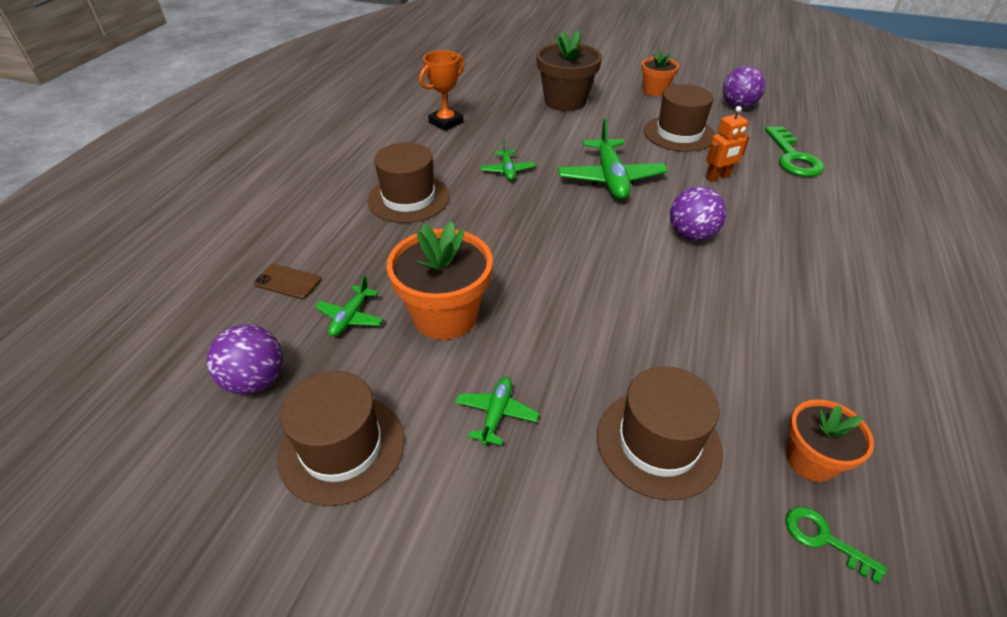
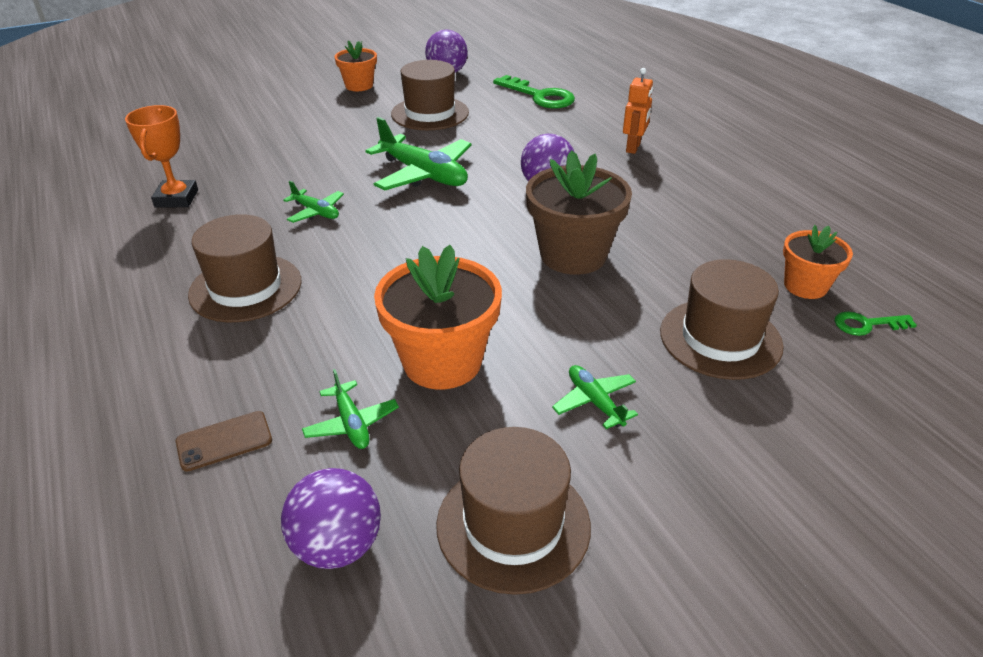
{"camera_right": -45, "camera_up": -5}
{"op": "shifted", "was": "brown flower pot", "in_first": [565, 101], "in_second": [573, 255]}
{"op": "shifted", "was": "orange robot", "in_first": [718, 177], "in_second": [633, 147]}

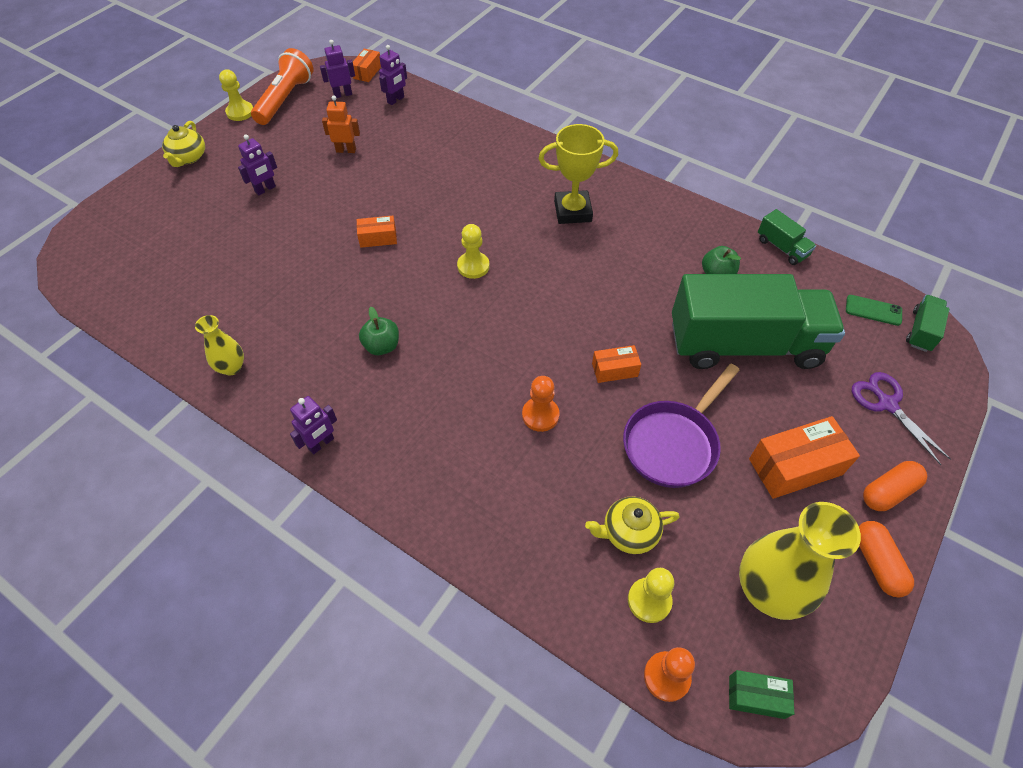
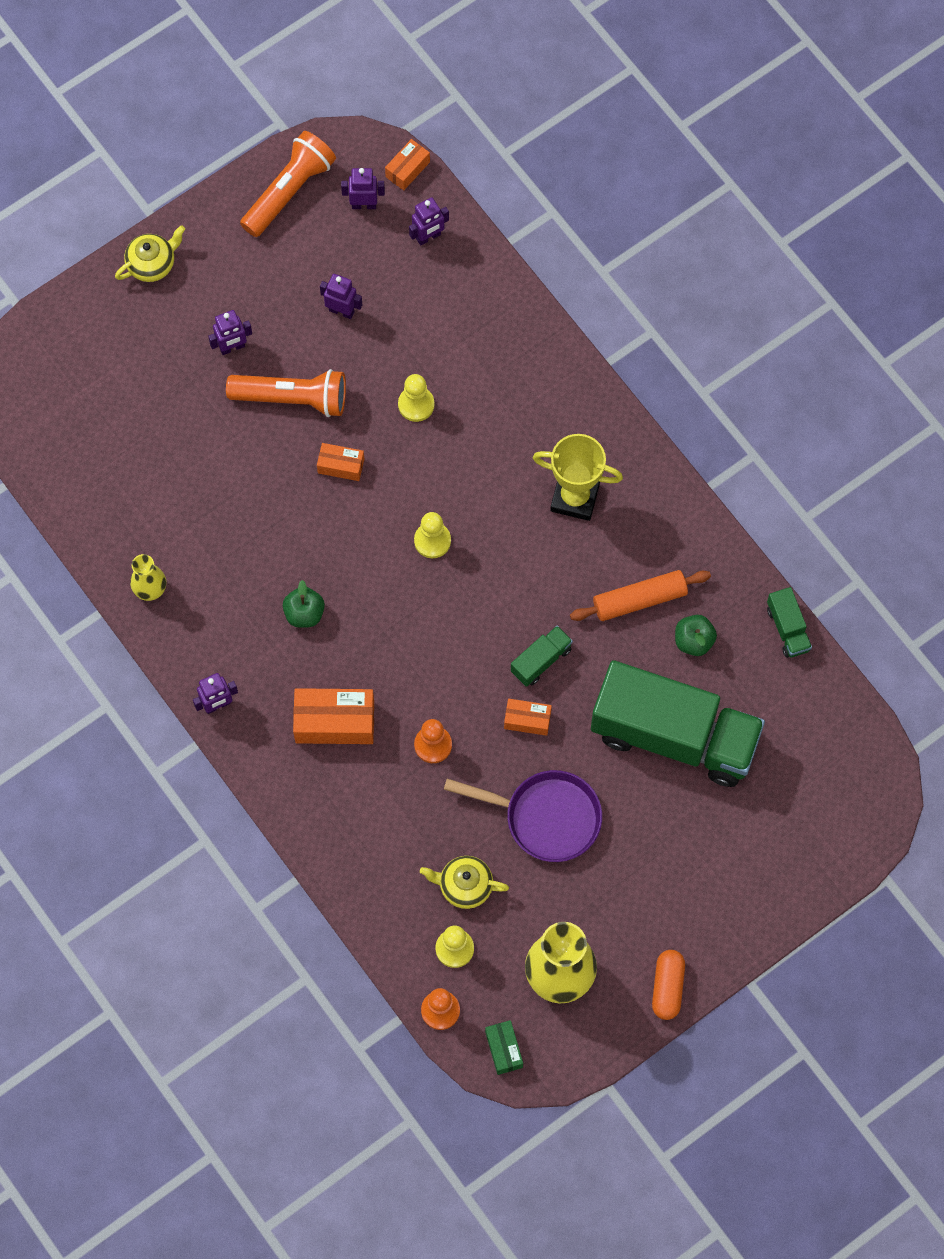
{"camera_right": 20, "camera_up": 15}
{"op": "rotated", "was": "yellow teapot", "in_first": [188, 157], "in_second": [152, 264], "clockwise": -150}
{"op": "new", "now": "orange flashlight", "in_second": [292, 399]}
{"op": "shifted", "was": "orange box", "in_first": [795, 467], "in_second": [334, 722]}
{"op": "repainted", "was": "orange robot", "now": "purple robot", "in_first": [346, 150], "in_second": [341, 311]}
{"op": "shifted", "was": "yellow pawn", "in_first": [240, 112], "in_second": [416, 404]}
{"op": "rotated", "was": "purple pan", "in_first": [673, 443], "in_second": [546, 817], "clockwise": -135}
{"op": "rotated", "was": "green box", "in_first": [756, 697], "in_second": [504, 1049], "clockwise": 45}
{"op": "shifted", "was": "green truck", "in_first": [921, 331], "in_second": [541, 660]}
{"op": "new", "now": "orange rolling pin", "in_second": [639, 599]}
{"op": "gone", "was": "green phone", "in_first": [873, 310]}
{"op": "gone", "was": "purple scissors", "in_first": [887, 404]}
{"op": "gone", "was": "orange capsule", "in_first": [888, 492]}

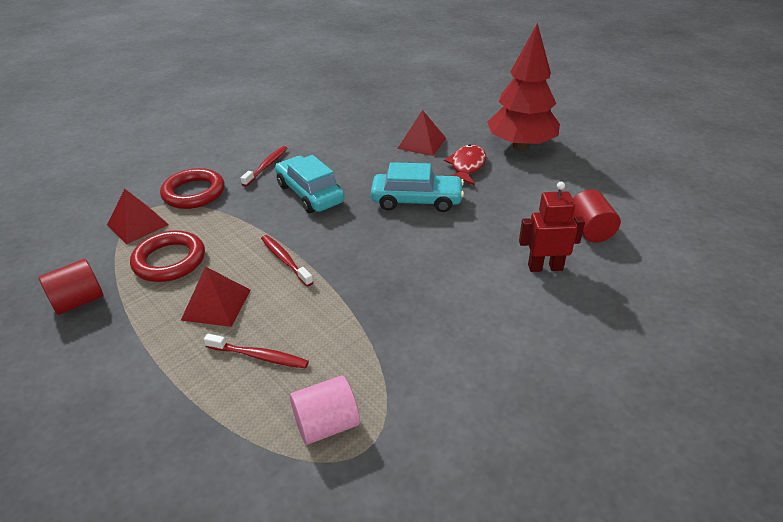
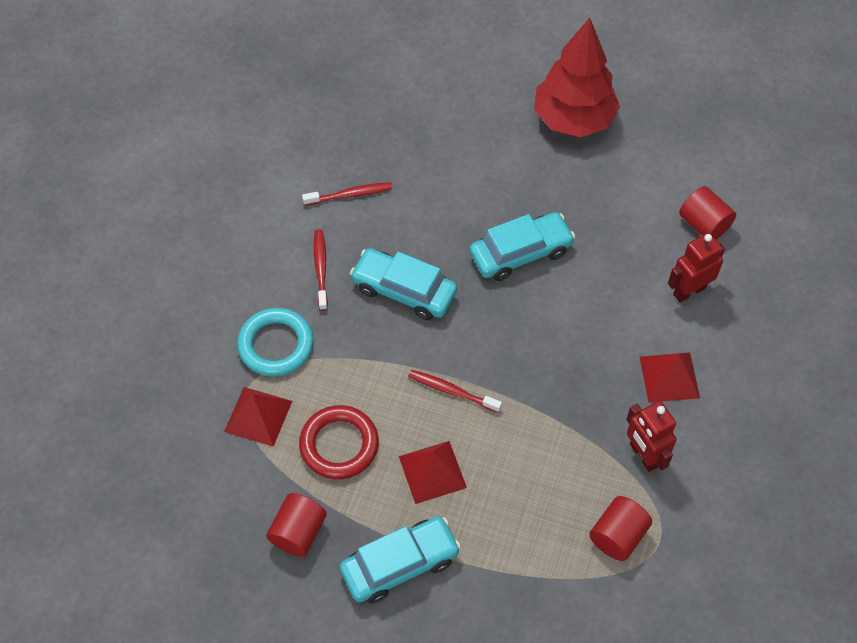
{"camera_right": -30, "camera_up": 20}
{"op": "repainted", "was": "red ring", "now": "turquoise ring", "in_first": [194, 193], "in_second": [276, 345]}
{"op": "shifted", "was": "red toothbrush", "in_first": [259, 356], "in_second": [350, 195]}
{"op": "new", "now": "turquoise car", "in_second": [400, 564]}
{"op": "repainted", "was": "pink cylinder", "now": "red cylinder", "in_first": [326, 424], "in_second": [617, 536]}
{"op": "new", "now": "red robot", "in_second": [643, 455]}
{"op": "shifted", "was": "red pyramid", "in_first": [421, 143], "in_second": [669, 377]}
{"op": "gone", "was": "red fish", "in_first": [466, 166]}

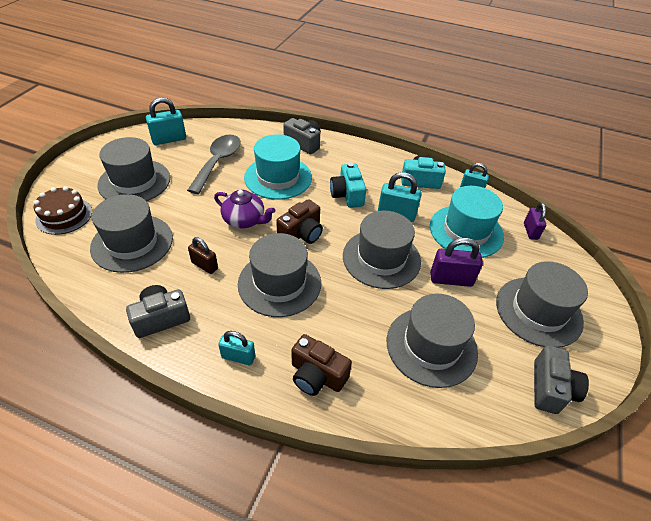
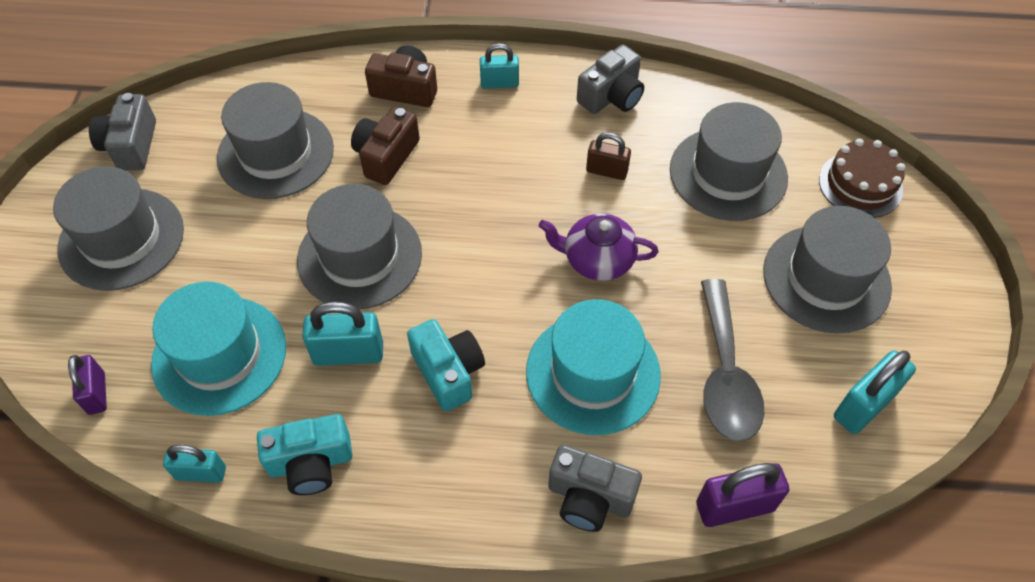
{"camera_right": 165, "camera_up": 10}
{"op": "shifted", "was": "brown camera", "in_first": [301, 233], "in_second": [386, 156]}
{"op": "shifted", "was": "purple padlock", "in_first": [451, 279], "in_second": [734, 506]}
{"op": "gone", "was": "grey hat", "in_first": [279, 283]}

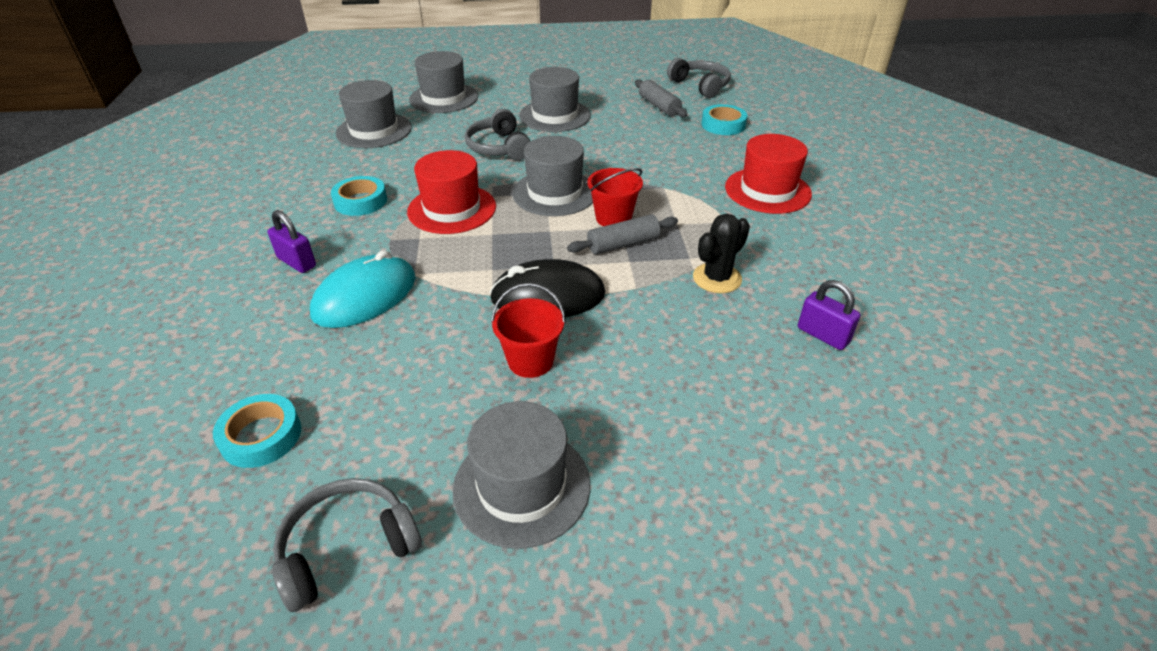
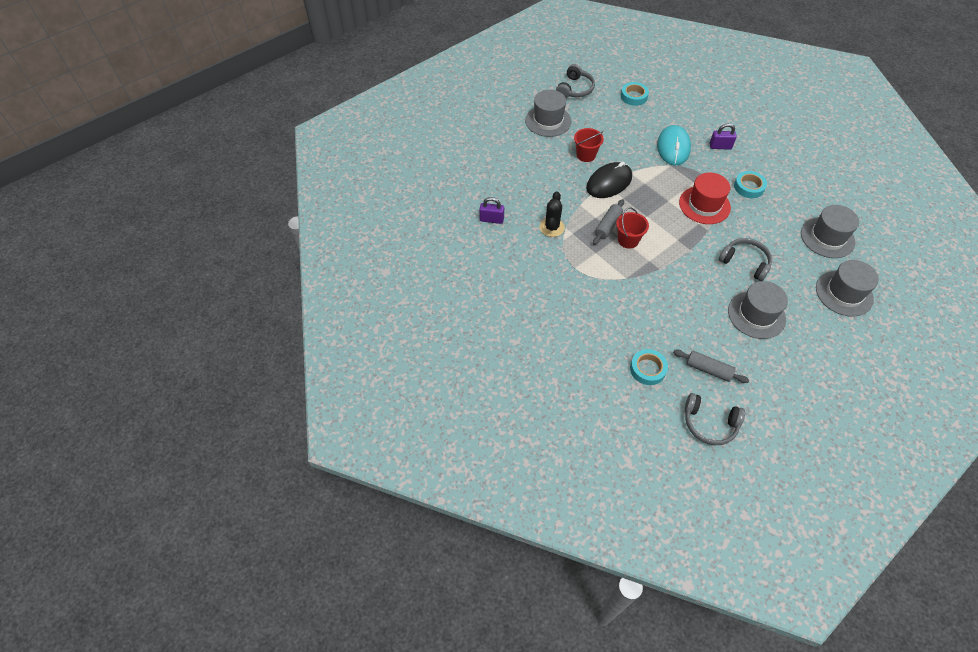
{"camera_right": 145, "camera_up": 15}
{"op": "gone", "was": "grey hat", "in_first": [555, 193]}
{"op": "gone", "was": "red hat", "in_first": [767, 190]}

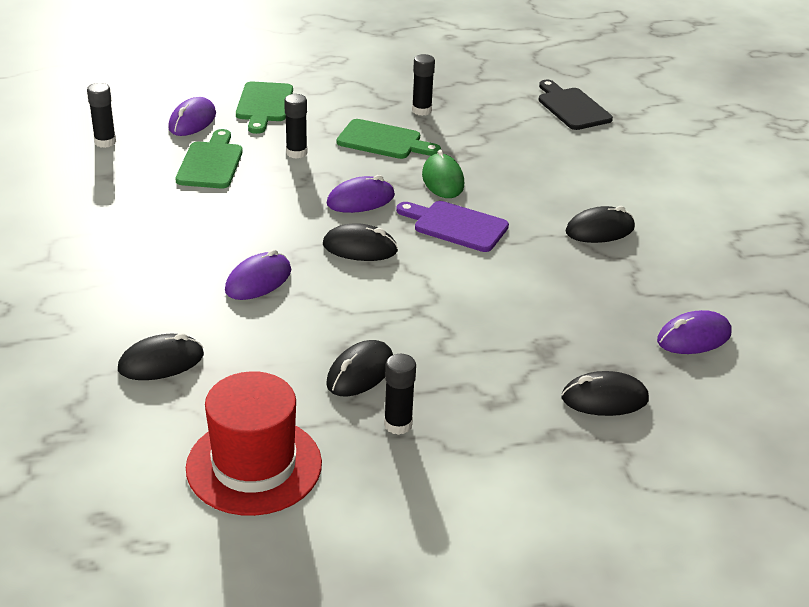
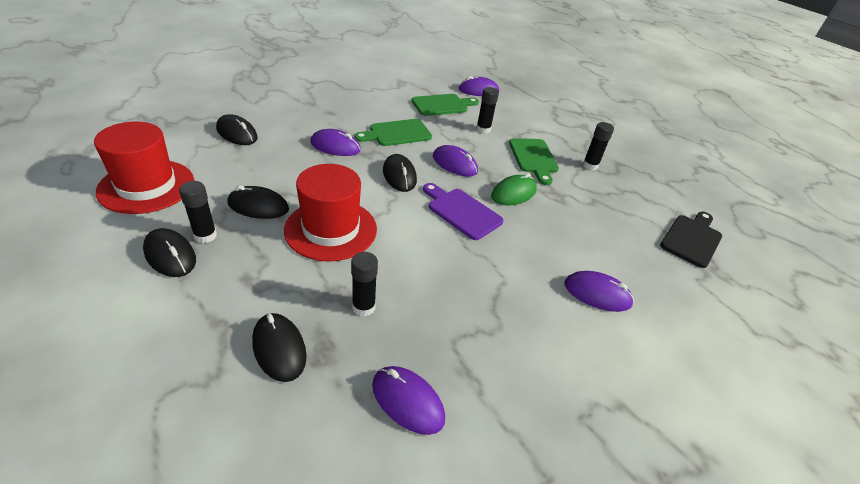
{"camera_right": 60, "camera_up": 5}
{"op": "shifted", "was": "black mouse", "in_first": [600, 230], "in_second": [170, 255]}
{"op": "new", "now": "red hat", "in_second": [331, 229]}
{"op": "shifted", "was": "black glue stick", "in_first": [105, 142], "in_second": [363, 307]}
{"op": "shifted", "was": "green cutting board", "in_first": [264, 105], "in_second": [397, 133]}
{"op": "rotated", "was": "purple cutting board", "in_first": [456, 226], "in_second": [462, 212], "clockwise": -45}
{"op": "new", "now": "purple mouse", "in_second": [597, 294]}

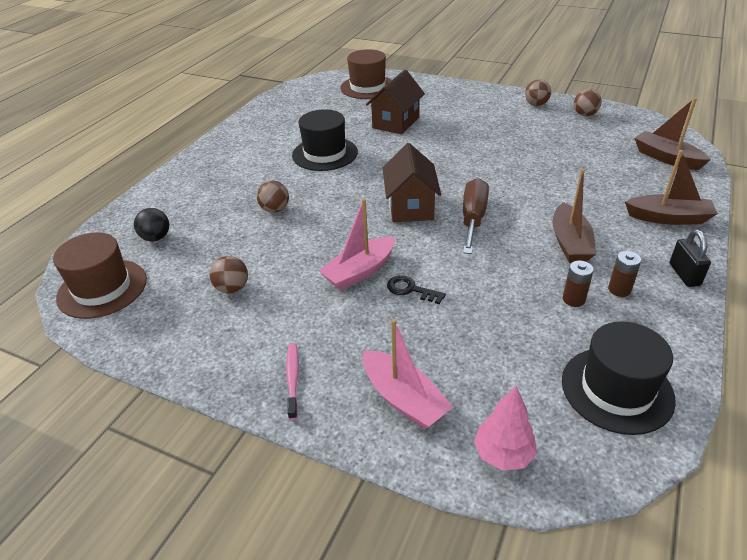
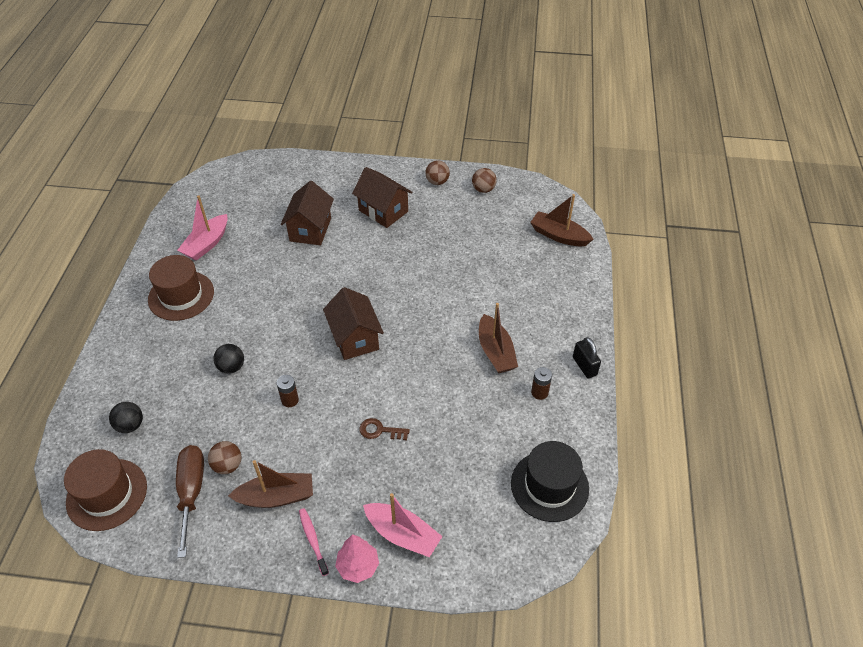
{"camera_right": -20, "camera_up": 10}
{"op": "shifted", "was": "brown hat", "in_first": [367, 87], "in_second": [181, 295]}
{"op": "shifted", "was": "brown screwdriver", "in_first": [473, 218], "in_second": [191, 492]}
{"op": "shifted", "was": "pink boat", "in_first": [360, 271], "in_second": [206, 244]}
{"op": "repainted", "was": "brown ball", "now": "black ball", "in_first": [275, 209], "in_second": [231, 367]}
{"op": "shifted", "was": "brown boat", "in_first": [668, 218], "in_second": [276, 497]}
{"op": "shifted", "was": "brown battery", "in_first": [573, 299], "in_second": [290, 400]}
{"op": "shifted", "was": "pink tree", "in_first": [503, 454], "in_second": [358, 566]}
{"op": "new", "now": "brown house", "in_second": [383, 211]}
{"op": "repainted", "was": "black key", "now": "brown key", "in_first": [410, 289], "in_second": [380, 430]}
{"op": "gone", "was": "black hat", "in_first": [325, 154]}

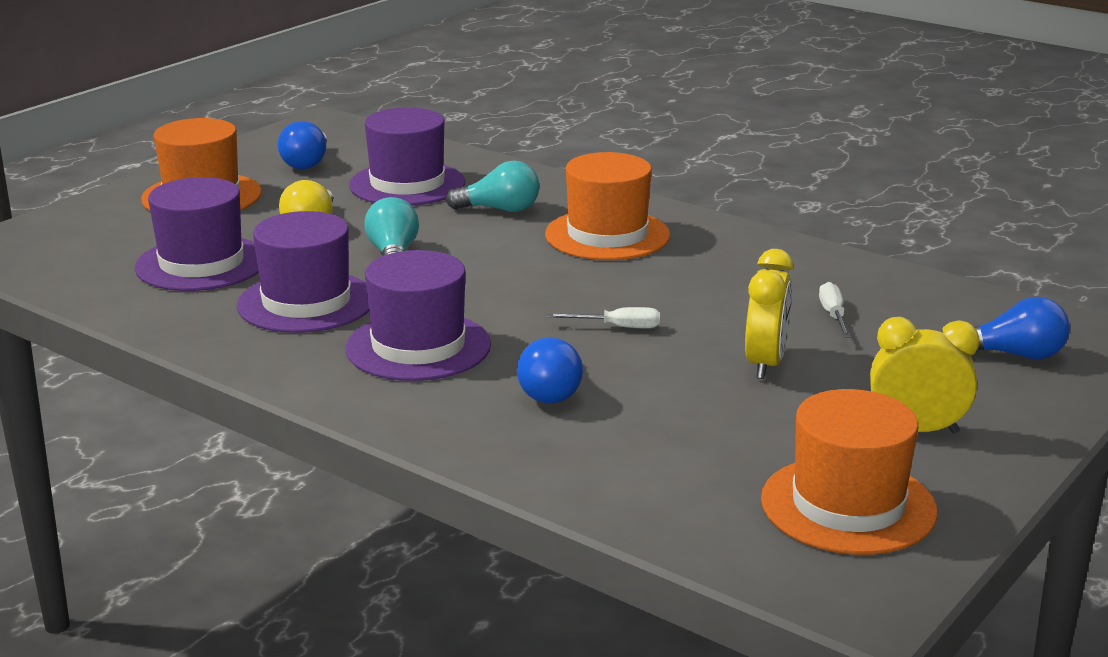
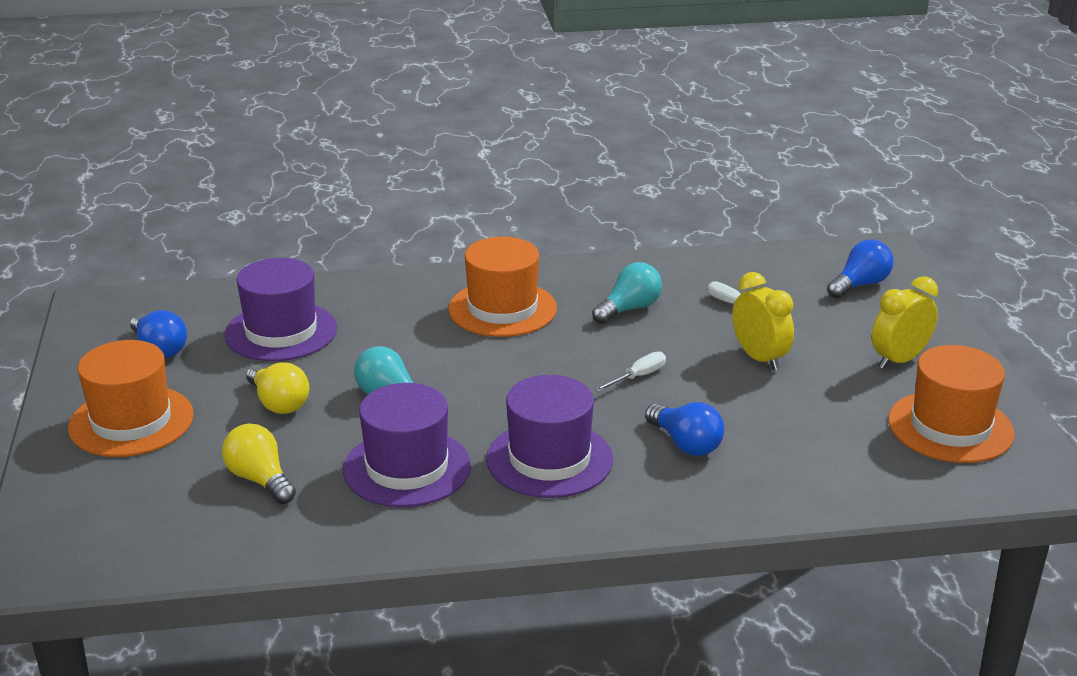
{"camera_right": -45, "camera_up": 5}
{"op": "swapped", "was": "purple hat", "now": "yellow light bulb", "in_first": [201, 264], "in_second": [260, 480]}
{"op": "shifted", "was": "turquoise light bulb", "in_first": [500, 209], "in_second": [629, 309]}

